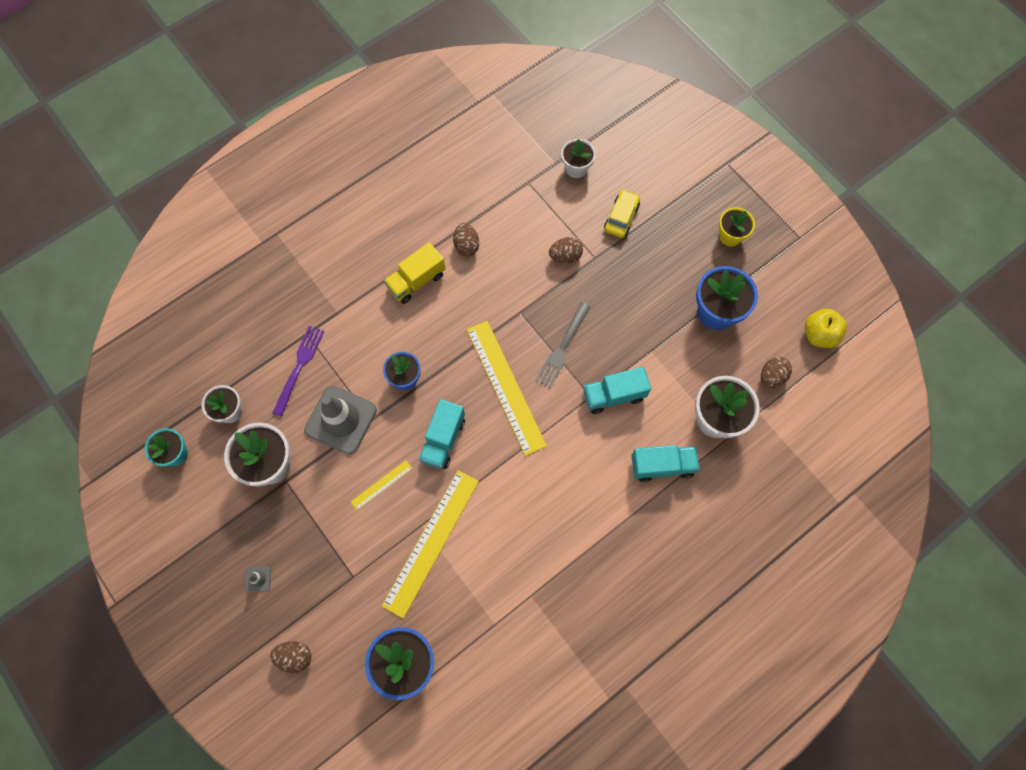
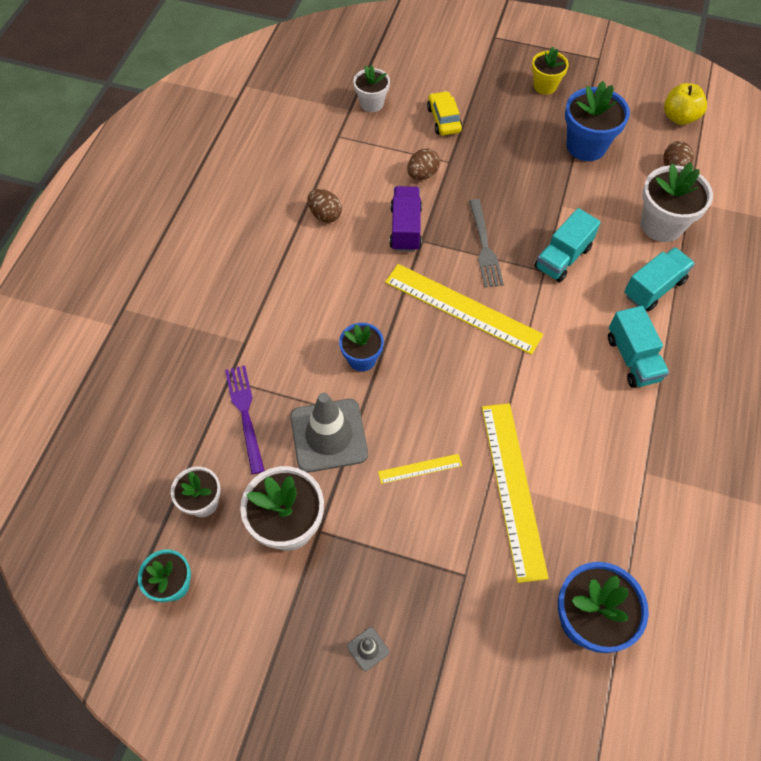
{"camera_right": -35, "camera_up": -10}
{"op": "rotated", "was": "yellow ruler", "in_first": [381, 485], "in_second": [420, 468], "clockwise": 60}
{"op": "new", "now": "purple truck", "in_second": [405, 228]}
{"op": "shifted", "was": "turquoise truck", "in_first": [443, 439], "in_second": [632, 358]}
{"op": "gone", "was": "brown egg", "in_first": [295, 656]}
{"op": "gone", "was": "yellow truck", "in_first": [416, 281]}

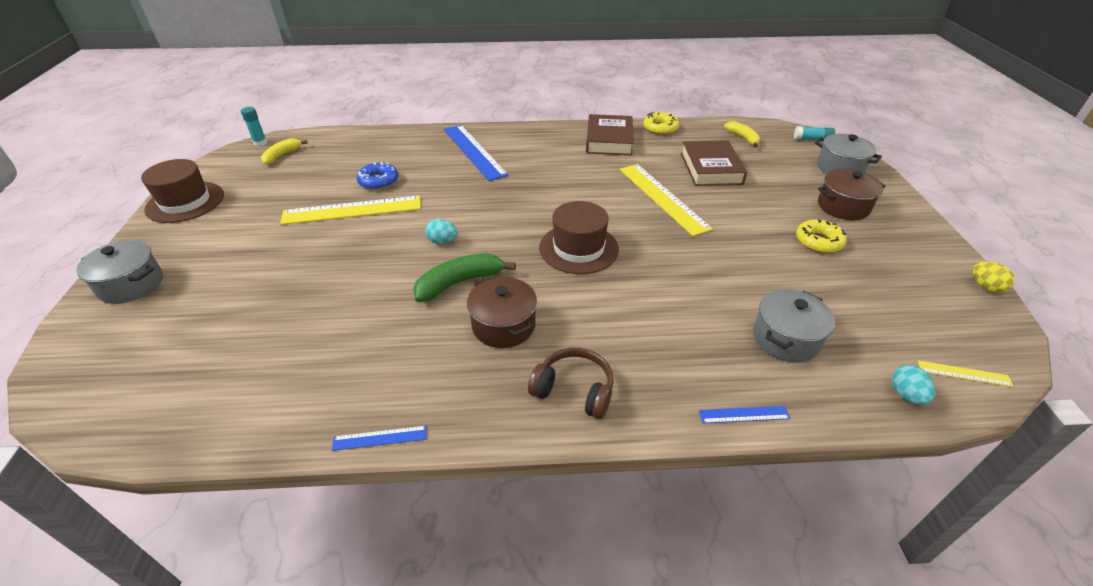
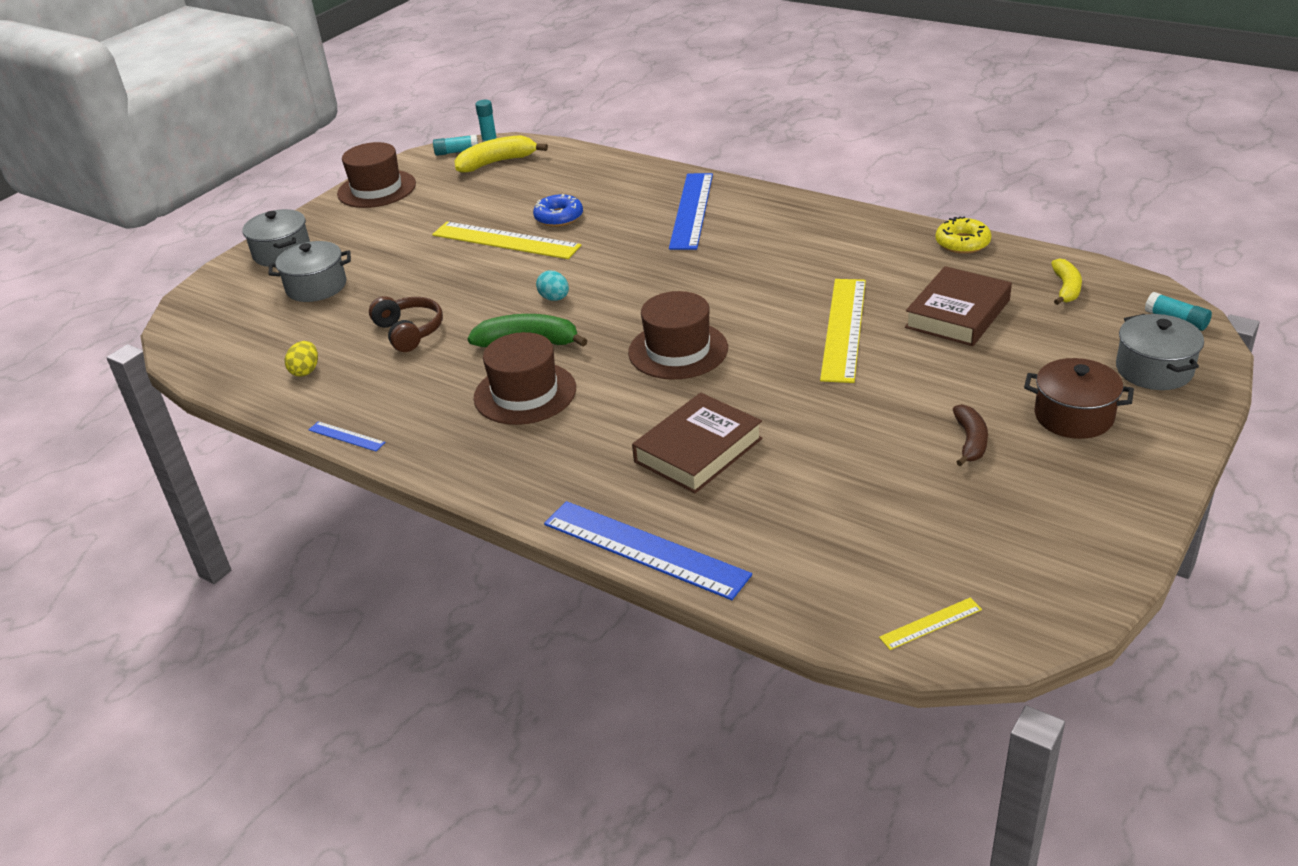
{"camera_right": 40, "camera_up": -5}
{"op": "shifted", "was": "grey pot", "in_first": [785, 339], "in_second": [316, 287]}
{"op": "shifted", "was": "yellow egg", "in_first": [985, 287], "in_second": [305, 371]}
{"op": "shifted", "was": "brown headphones", "in_first": [574, 390], "in_second": [409, 332]}
{"op": "new", "now": "turquoise glue stick", "in_second": [457, 152]}
{"op": "scaled", "was": "yellow banana", "in_first": [282, 155], "in_second": [497, 162], "ratio": 1.53}
{"op": "swapped", "was": "brown pot", "now": "brown hat", "in_first": [503, 325], "in_second": [525, 393]}
{"op": "scaled", "was": "blue ruler", "in_first": [744, 415], "in_second": [644, 549], "ratio": 2.23}
{"op": "shifted", "was": "brown book", "in_first": [609, 140], "in_second": [698, 450]}
{"op": "rotated", "was": "yellow ruler", "in_first": [964, 373], "in_second": [930, 623], "clockwise": -75}
{"op": "swapped", "was": "yellow donut", "now": "brown banana", "in_first": [818, 242], "in_second": [970, 441]}
{"op": "gone", "was": "turquoise egg", "in_first": [906, 395]}

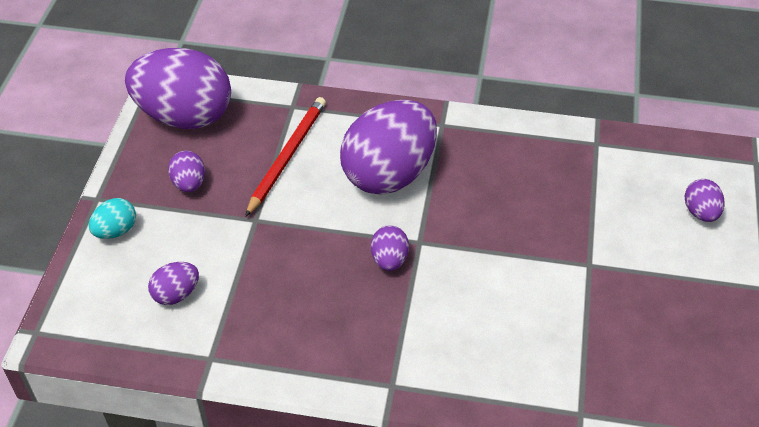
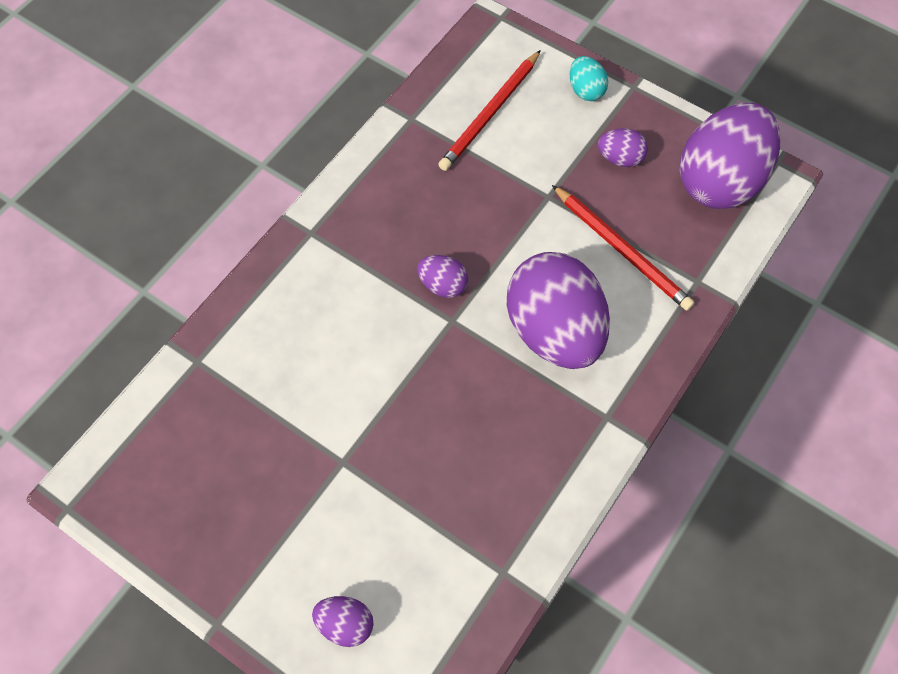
{"camera_right": 115, "camera_up": 15}
{"op": "swapped", "was": "purple egg", "now": "red pencil", "in_first": [176, 294], "in_second": [490, 113]}

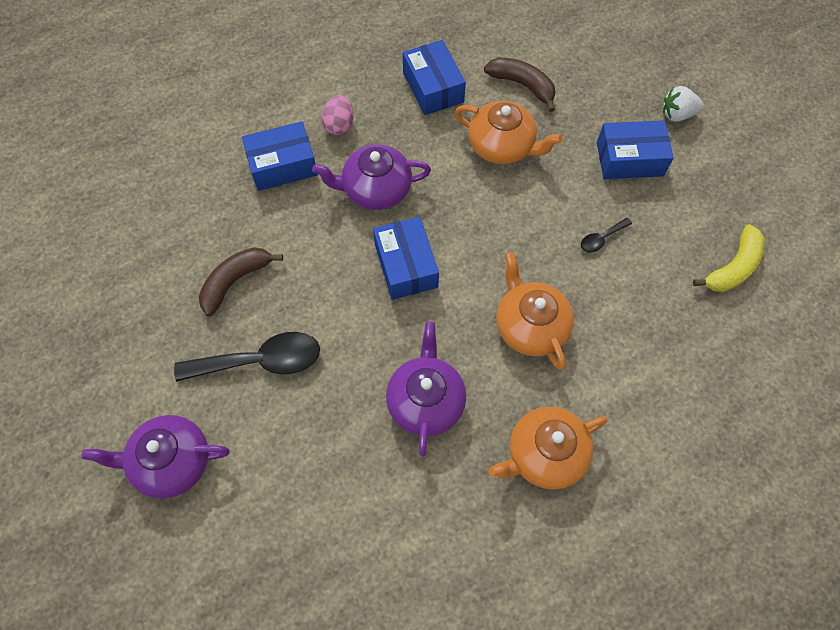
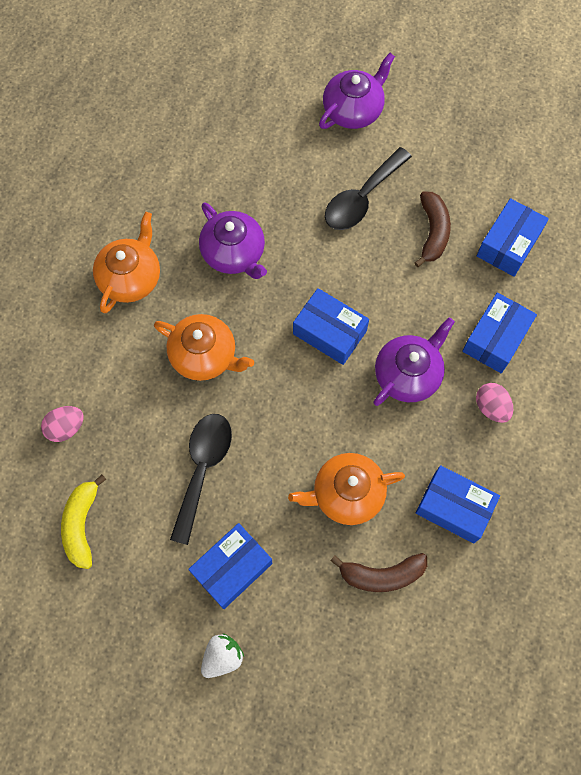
{"camera_right": 140, "camera_up": 5}
{"op": "new", "now": "pink egg", "in_second": [66, 428]}
{"op": "scaled", "was": "black spoon", "in_first": [601, 239], "in_second": [203, 468], "ratio": 2.16}
{"op": "new", "now": "blue box", "in_second": [508, 244]}

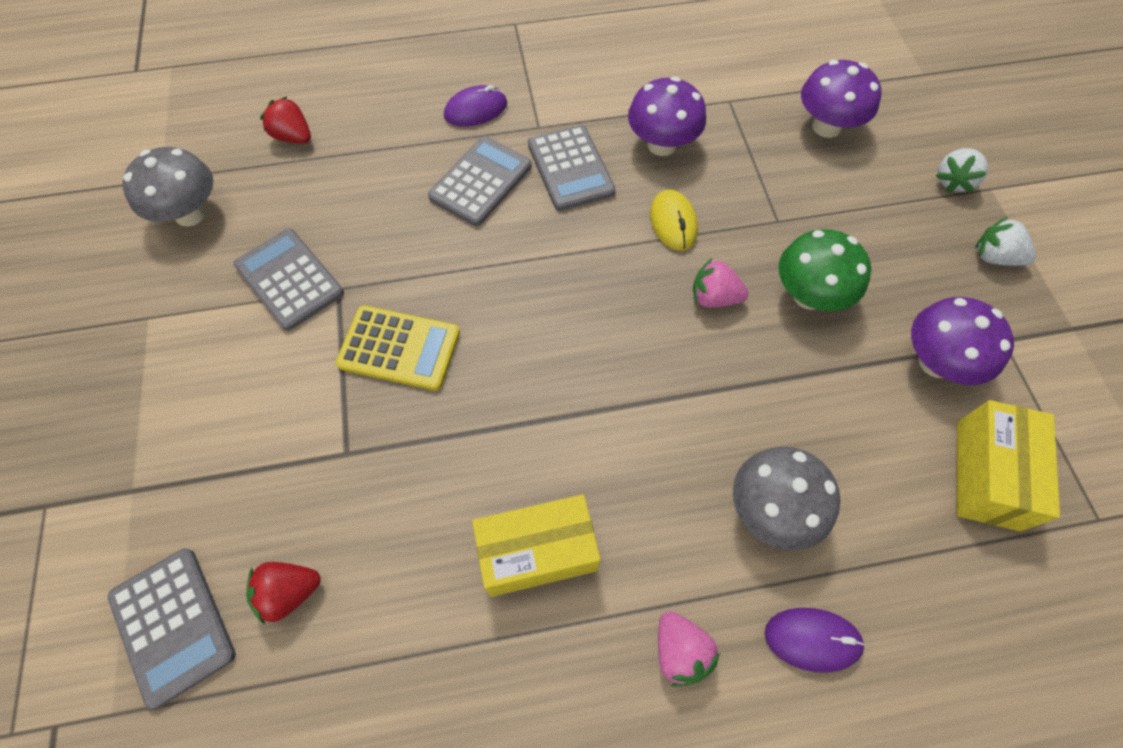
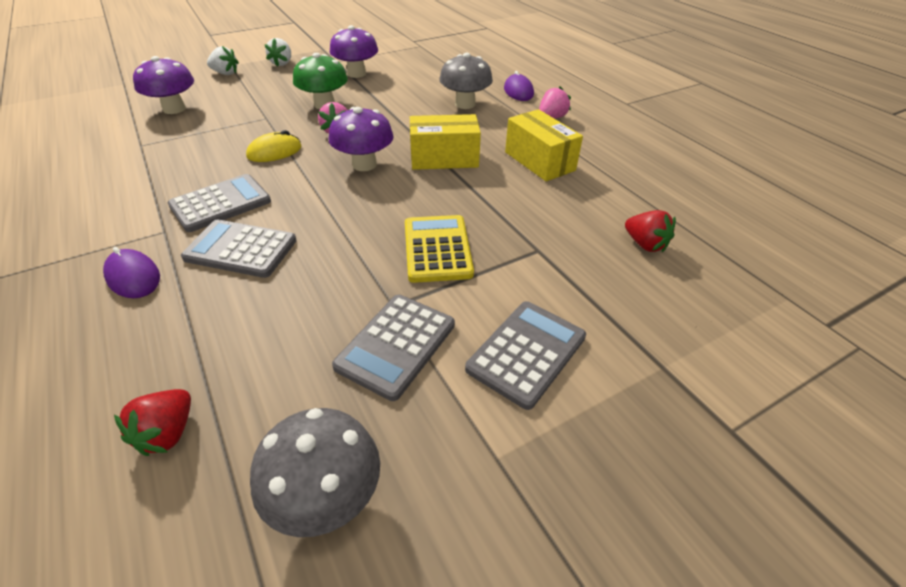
{"camera_right": -110, "camera_up": -20}
{"op": "shifted", "was": "purple mushroom", "in_first": [662, 144], "in_second": [364, 164]}
{"op": "shifted", "was": "yellow box", "in_first": [987, 474], "in_second": [444, 158]}
{"op": "shifted", "was": "grey calculator", "in_first": [173, 625], "in_second": [526, 353]}

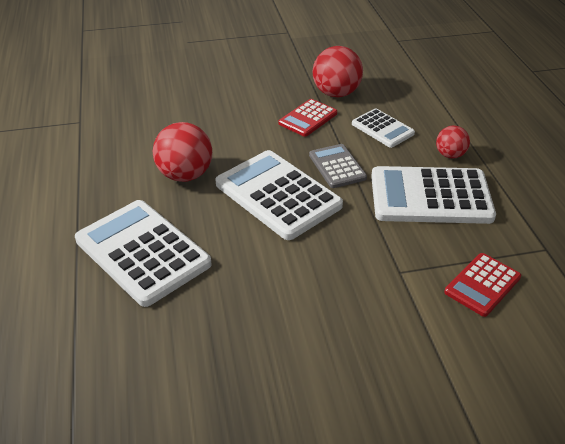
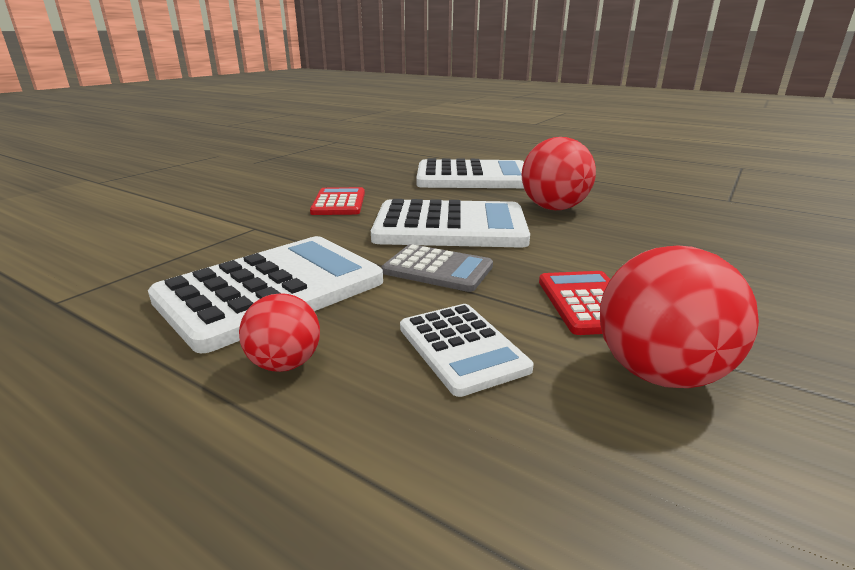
{"camera_right": 135, "camera_up": -15}
{"op": "shifted", "was": "red calculator", "in_first": [482, 285], "in_second": [339, 203]}
{"op": "rotated", "was": "white calculator", "in_first": [382, 129], "in_second": [462, 348], "clockwise": -120}

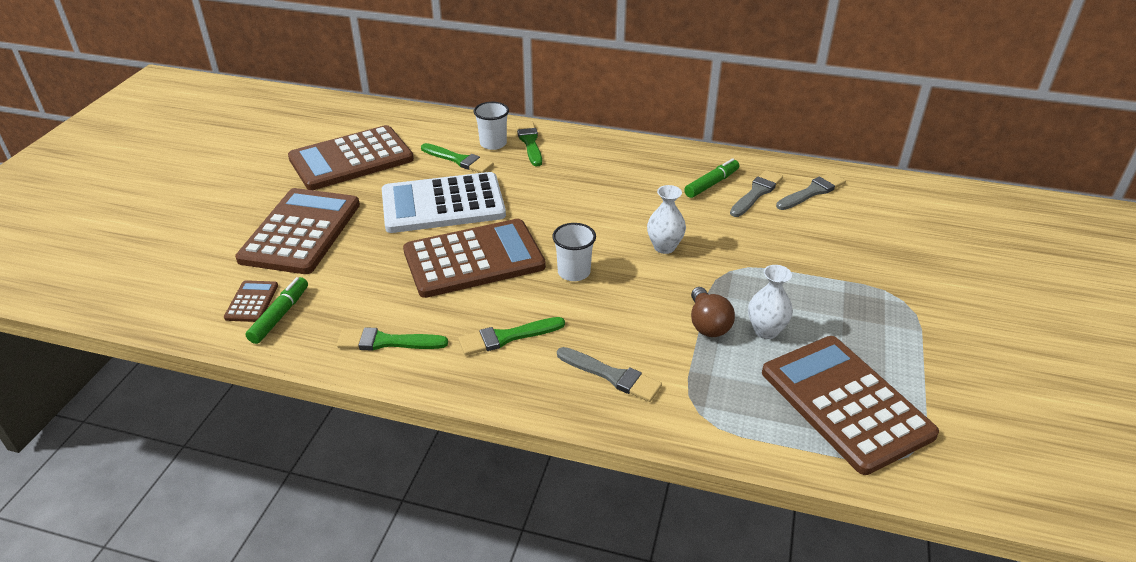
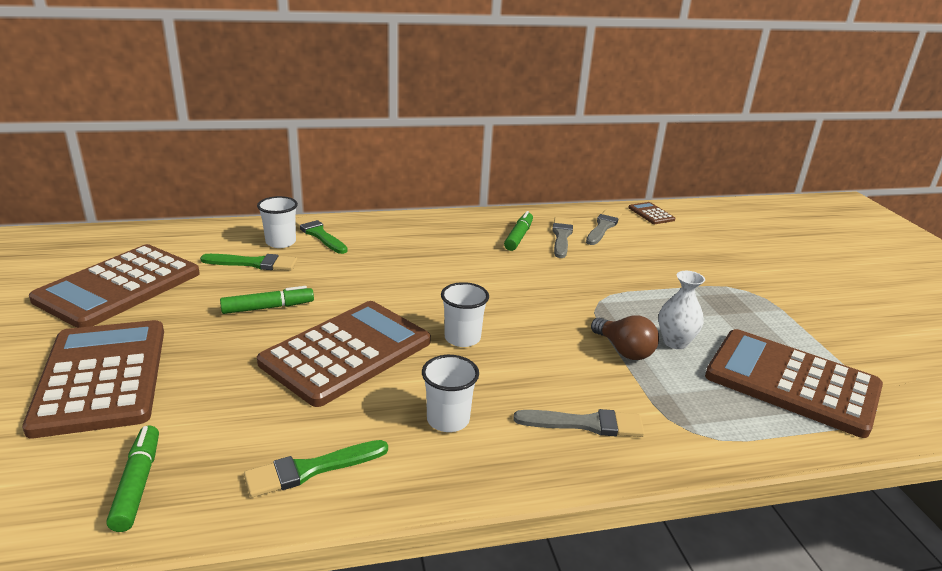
{"camera_right": -30, "camera_up": -10}
{"op": "swapped", "was": "white calculator", "now": "green marker", "in_first": [443, 204], "in_second": [268, 308]}
{"op": "swapped", "was": "green brush", "now": "white cup", "in_first": [507, 337], "in_second": [448, 420]}
{"op": "shifted", "was": "brown calculator", "in_first": [252, 302], "in_second": [651, 214]}
{"op": "gone", "was": "white vase", "in_first": [664, 247]}

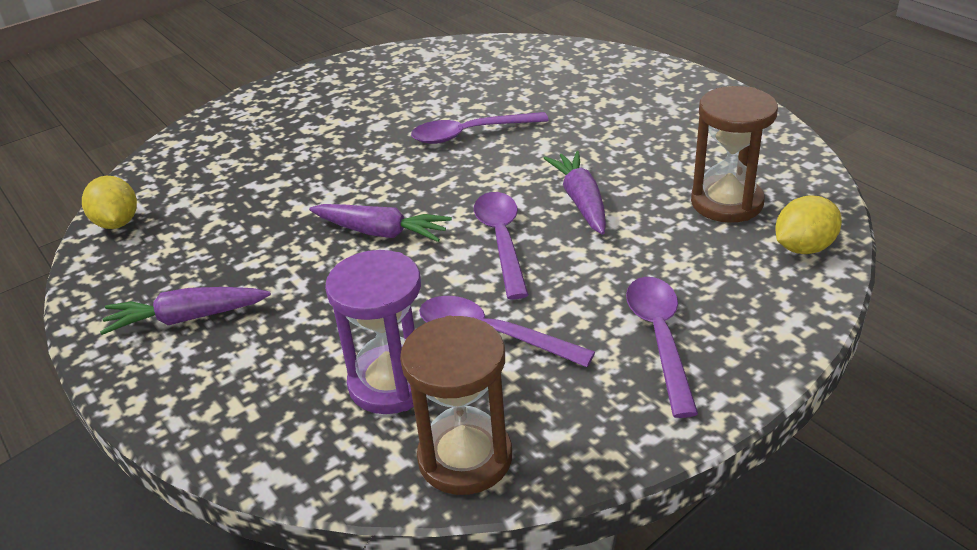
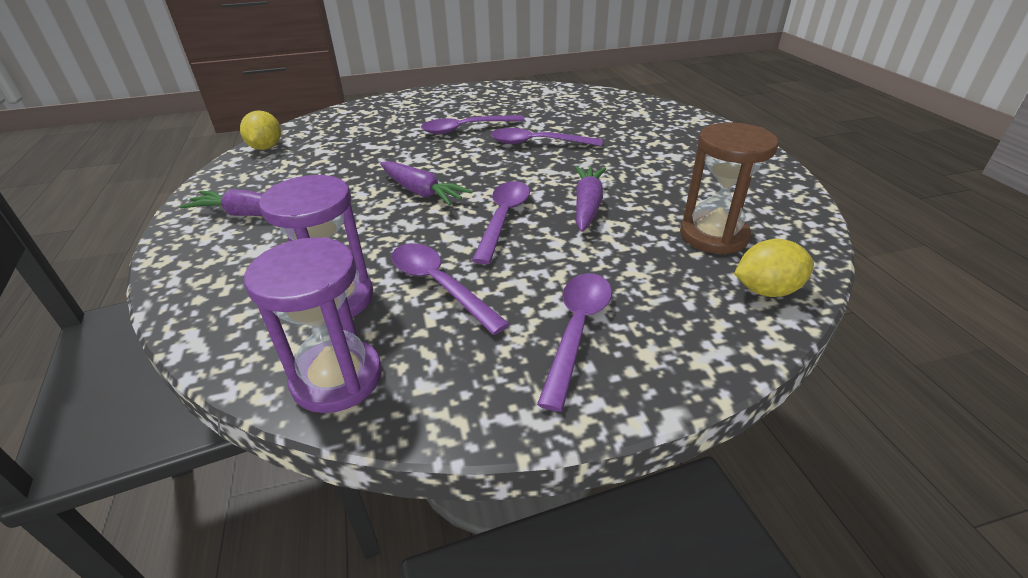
{"camera_right": 20, "camera_up": 0}
{"op": "repainted", "was": "brown hourglass", "now": "purple hourglass", "in_first": [465, 458], "in_second": [337, 378]}
{"op": "new", "now": "purple spoon", "in_second": [465, 129]}

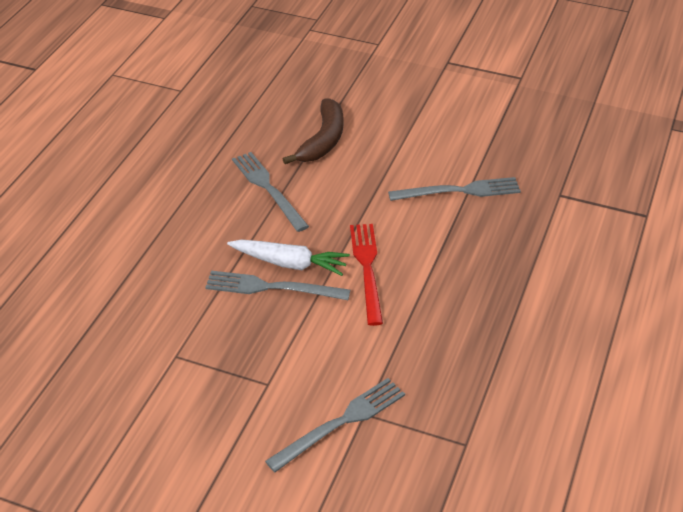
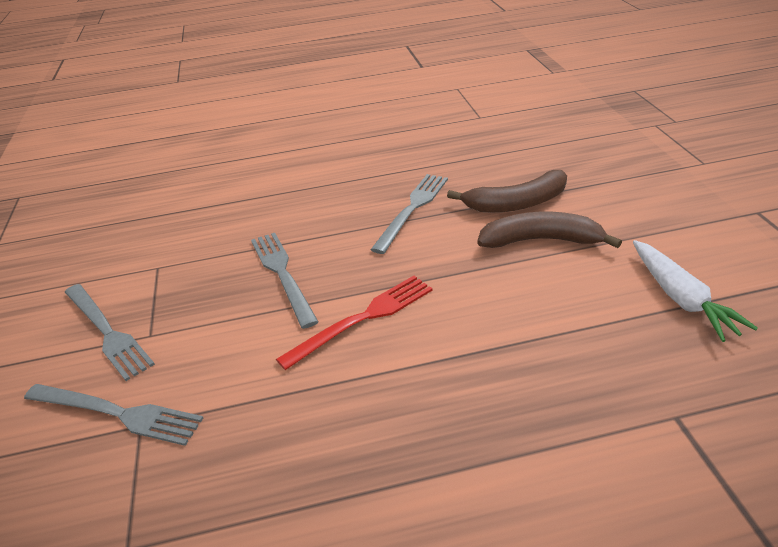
{"camera_right": 60, "camera_up": -5}
{"op": "shifted", "was": "grey fork", "in_first": [459, 191], "in_second": [107, 332]}
{"op": "new", "now": "brown banana", "in_second": [540, 240]}
{"op": "shifted", "was": "white carrot", "in_first": [289, 263], "in_second": [681, 298]}

